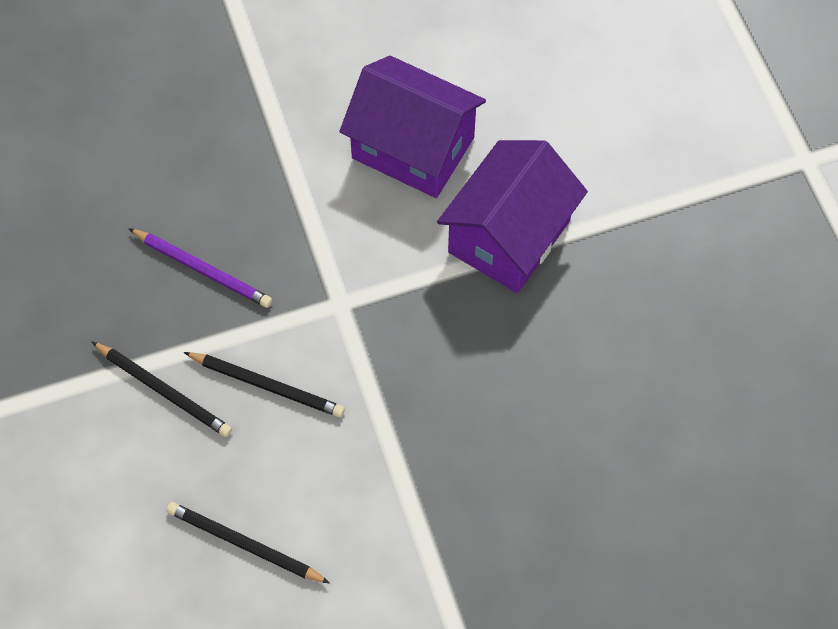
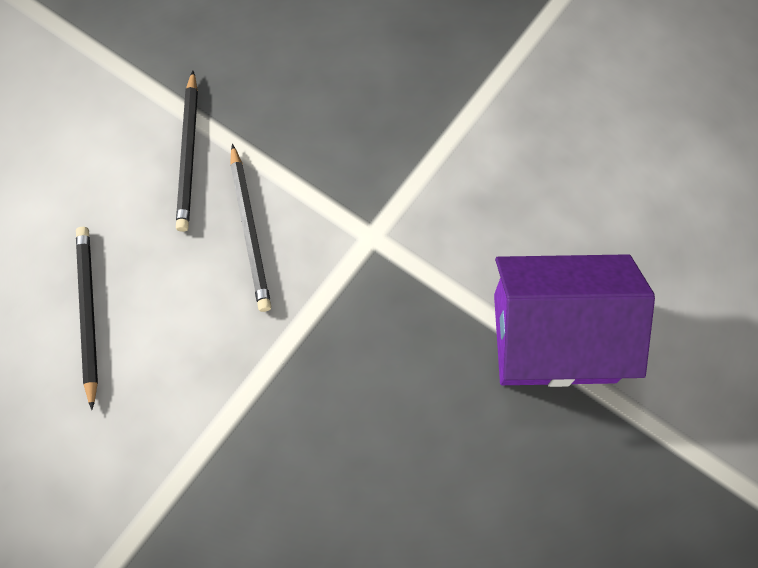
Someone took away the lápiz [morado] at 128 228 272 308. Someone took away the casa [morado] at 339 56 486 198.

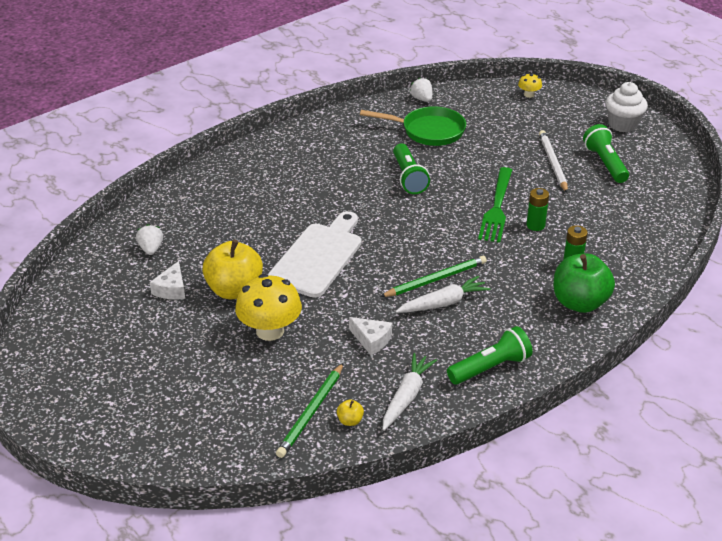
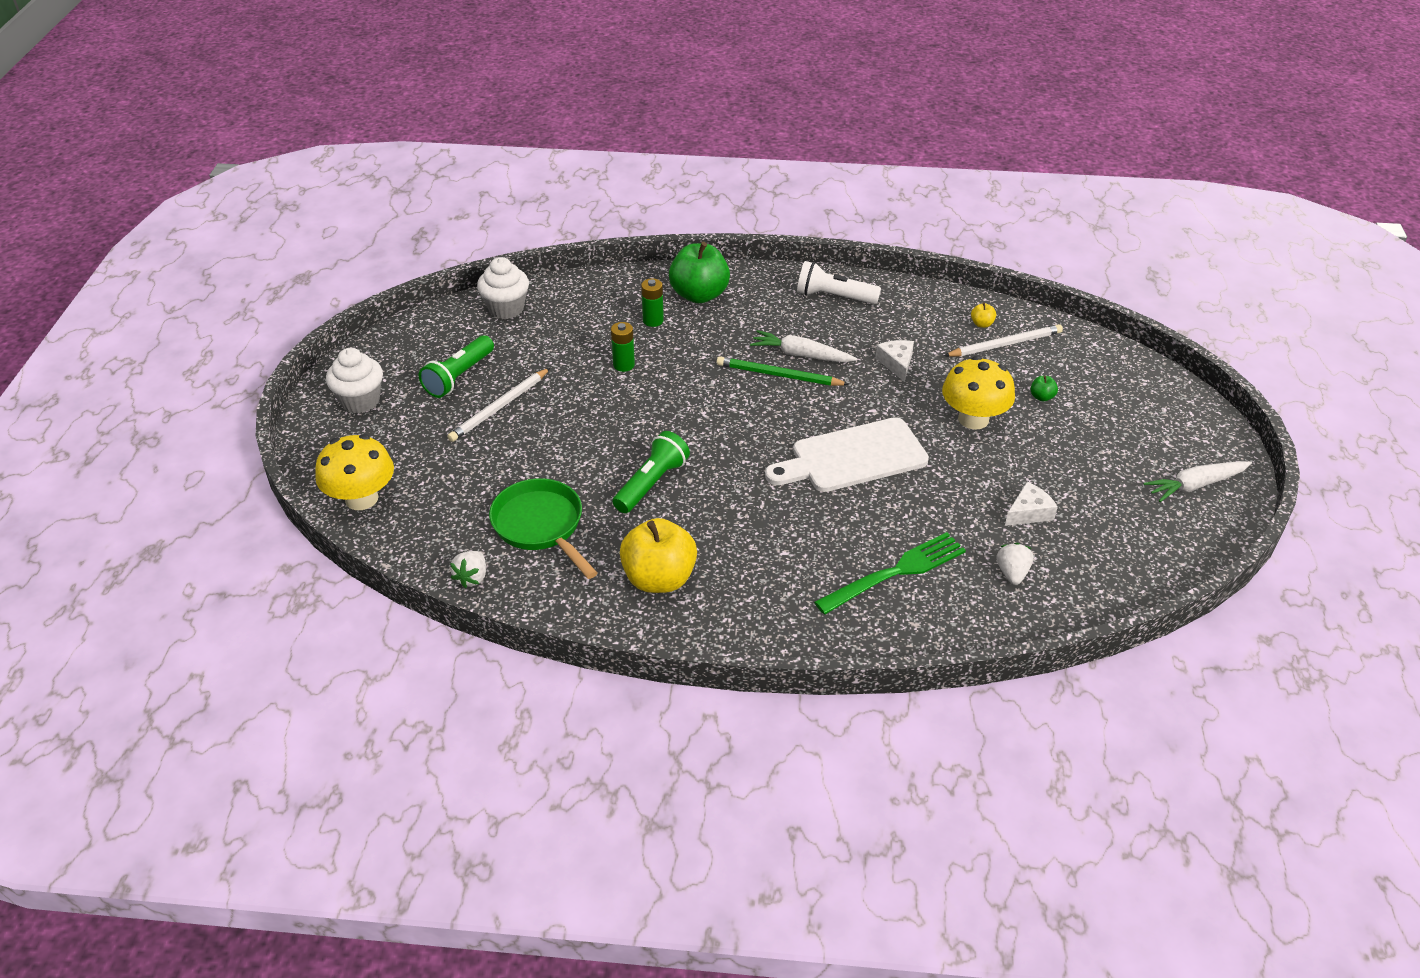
Someone put down the magdalena [blanco] at 477 257 529 319. Someone put down the manzana [verde] at 1031 376 1058 401. Someone carried the manzana [amarillo] from 202 239 263 299 to 620 518 697 593. Someone carried the zanahoria [blanco] from 383 353 437 430 to 1144 461 1252 502. Someone carried the tenedor [verde] from 478 167 512 243 to 814 532 966 614. Someone repainted the lápiz [verde] at 276 363 344 458, which became the lápiz [blanco] at 944 324 1063 357. Someone repainted the lámpara de mano [verde] at 447 326 533 384, which became the lámpara de mano [blanco] at 797 261 881 304. Someone rotated the fresa [blanco] at 136 224 163 255 by 150 degrees clockwise. Someone scaled the seta [amarillo] at 518 73 542 98 by 2.10.

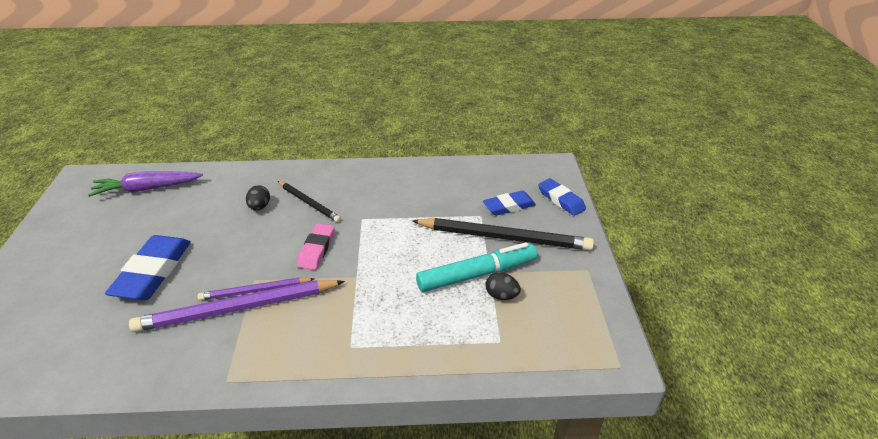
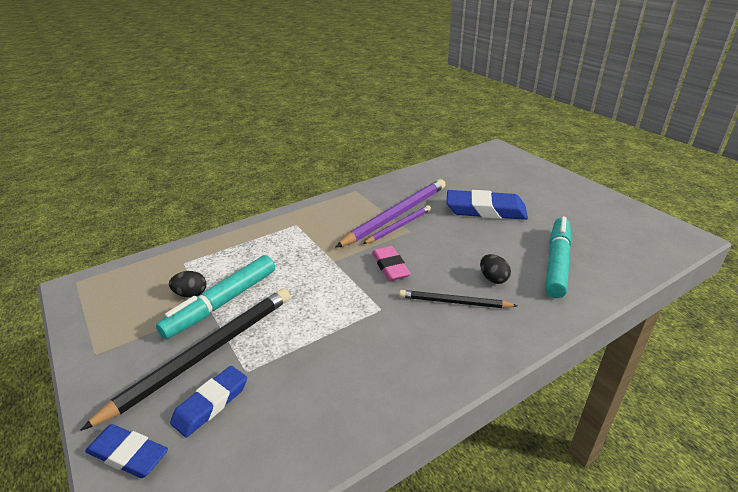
Someone took away the zanahoria [morado] at 88 171 203 197. Someone put down the rotulador [turquesa] at 545 216 572 298. Someone rotated the goma de borrar [azul] at 105 235 191 300 by 60 degrees counterclockwise. Someone rotated the lápiz [negro] at 412 218 594 250 by 150 degrees clockwise.

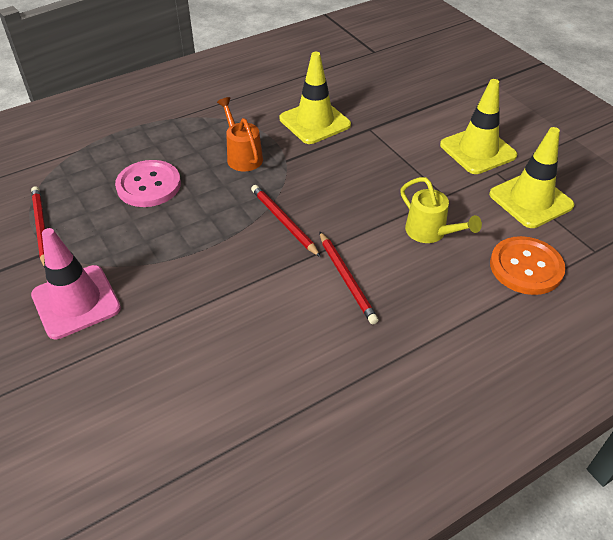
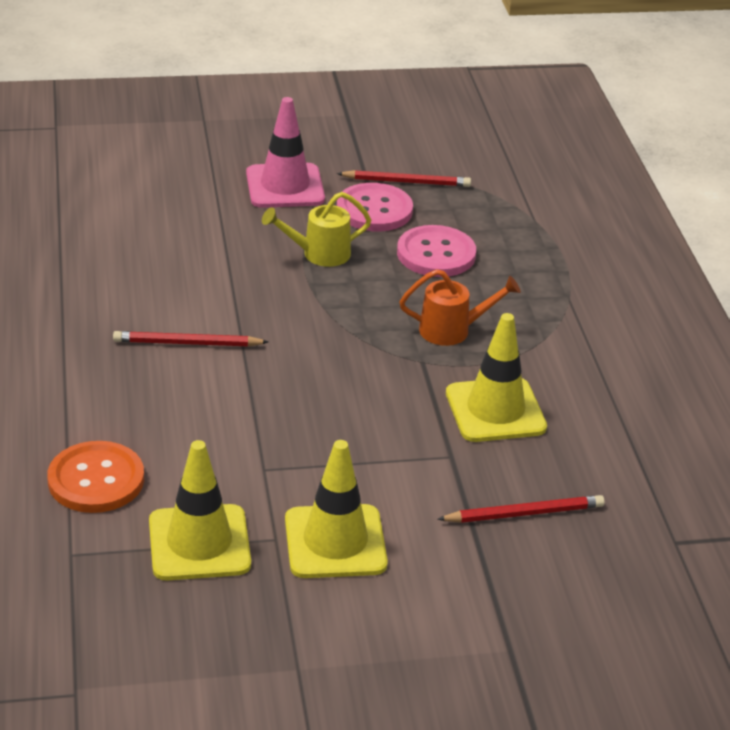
Someone put down the botón [rosa] at 337 183 413 231. Someone carried the lápiz [rojo] from 251 185 321 257 to 437 495 605 523. Someone carried the regadera [amarillo] from 400 177 482 243 to 262 192 371 267.

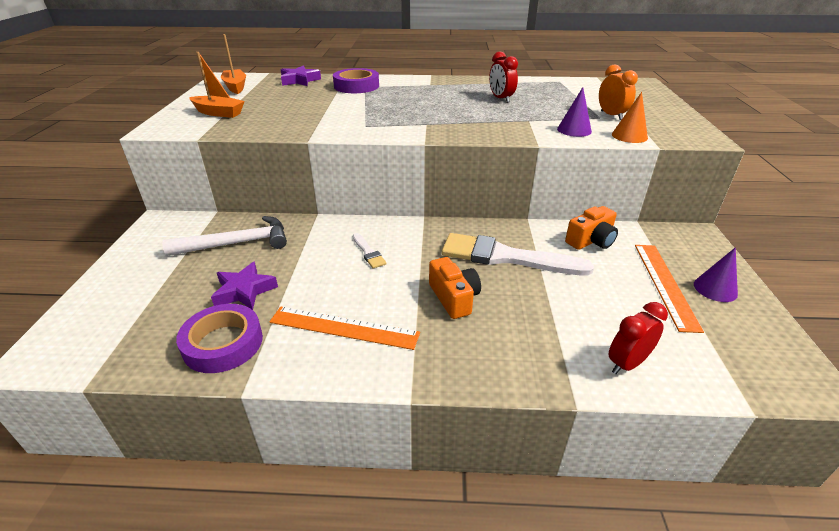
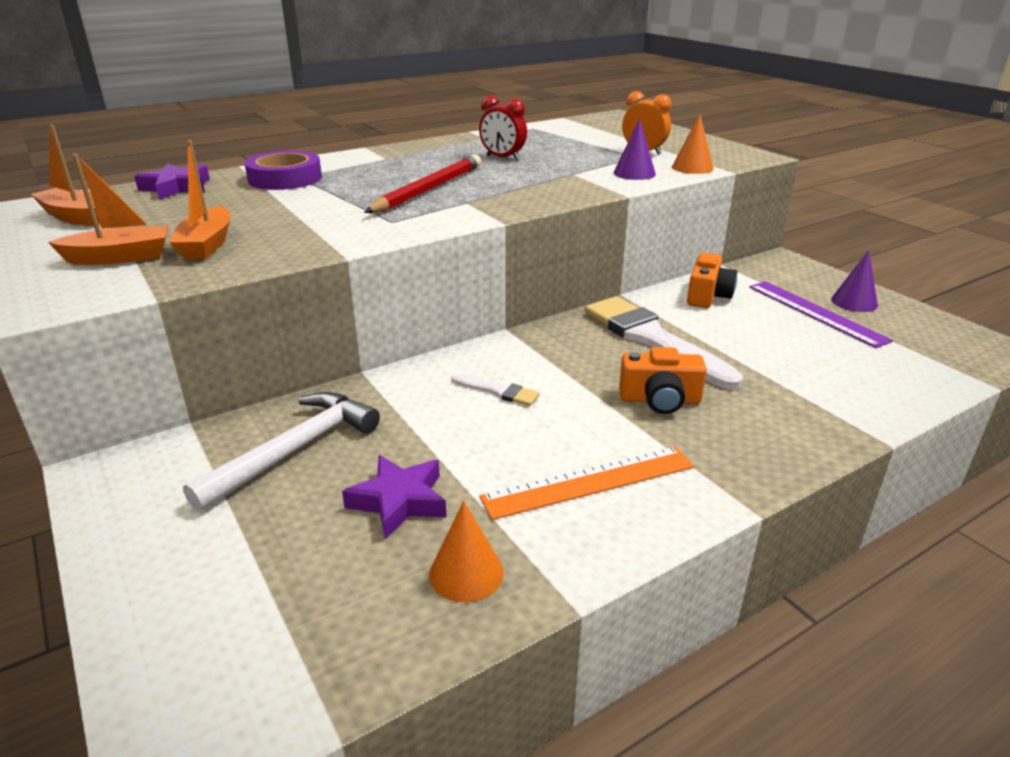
Someone took away the despertador [rojo] at 609 302 668 374. Someone put down the barco [naranja] at 169 140 230 260. Someone put down the lápiz [rojo] at 364 155 481 213. Someone swapped the cinta adhesiva [morado] at 176 304 263 373 for the cono [naranja] at 429 501 504 602. Someone repainted the regla [naranja] at 635 245 704 333, which became the regla [morado] at 749 281 893 348. Someone rotated the cámara [naranja] at 429 257 481 319 by 150 degrees clockwise. Someone rotated the pincel [blanco] at 442 233 594 276 by 75 degrees clockwise.

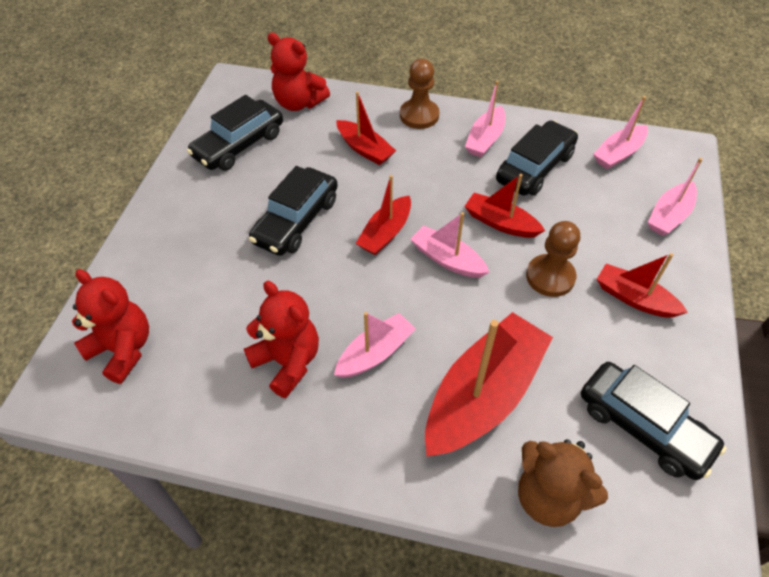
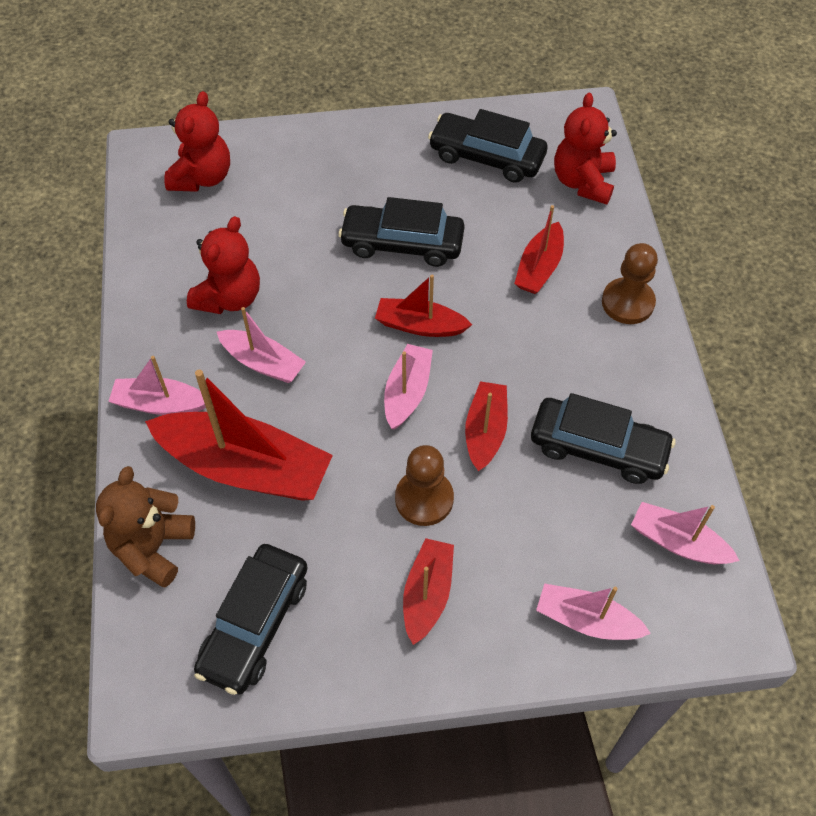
Someone carried the barco [rosa] from 465 81 505 157 to 108 356 206 415.

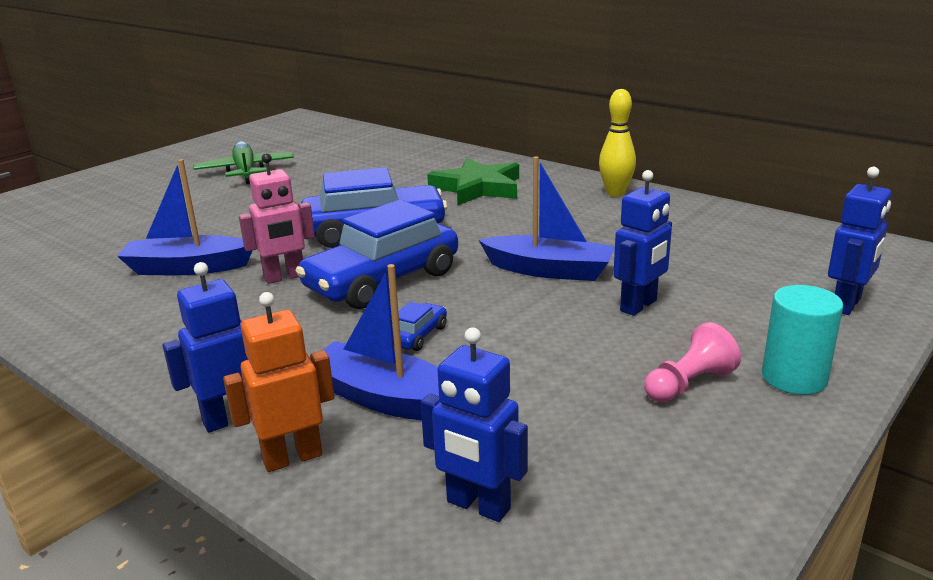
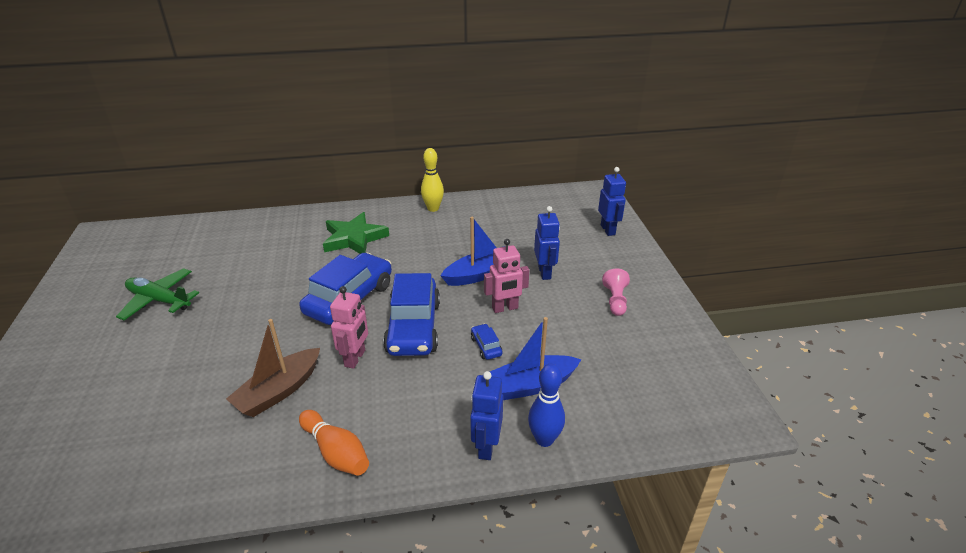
Someone took away the robot [azul] at 421 327 528 522. Someone took away the cilindro [turquesa] at 762 285 843 395. Someone put down the bolo [naranja] at 299 410 369 476. Someone put down the robot [rosa] at 484 239 529 313. Someone swapped the robot [naranja] at 223 292 334 472 for the bolo [azul] at 528 364 565 447. Someone repainted the barco [azul] at 117 159 253 275, which became the barco [marrón] at 226 319 320 417.

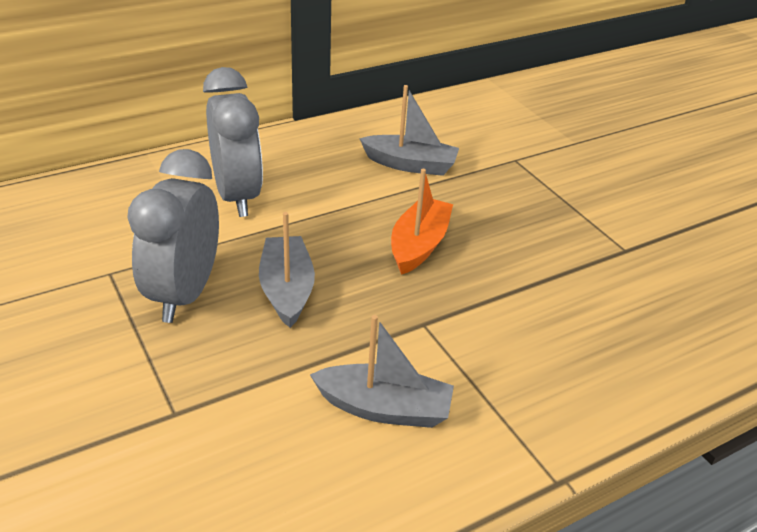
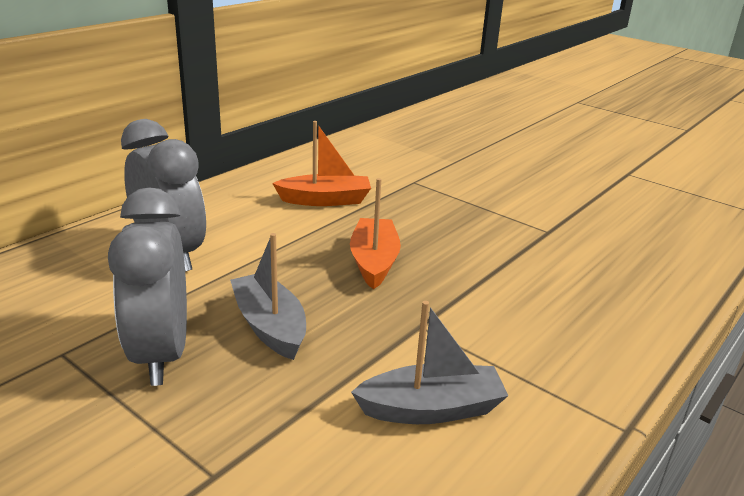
Someone repainted the barco [gris] at 359 85 459 176, which became the barco [naranja] at 272 121 371 206.

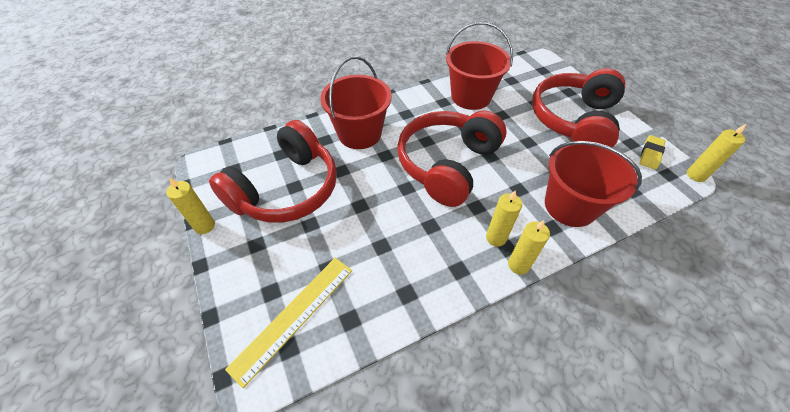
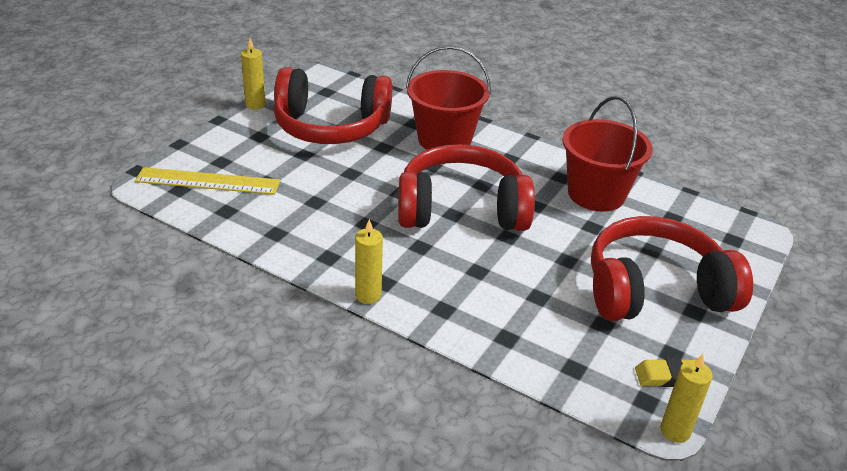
Someone took away the vela [amarillo] at 486 190 522 247. Someone took away the balde [rojo] at 545 141 642 227.

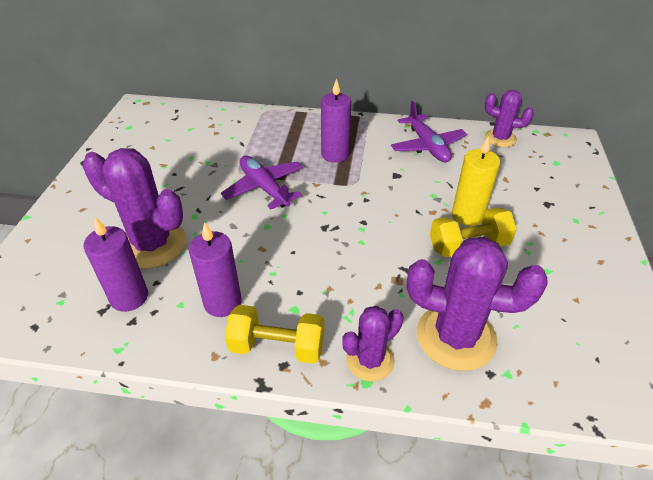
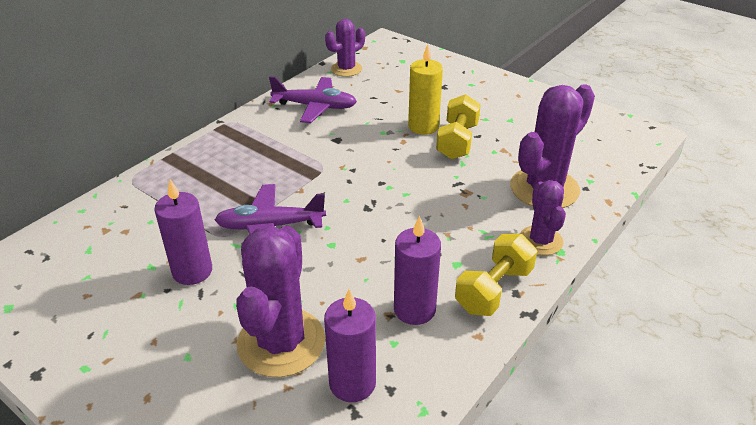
Someone carried the vela [morado] from 321 78 351 163 to 154 179 212 285. Someone rotated the cactus [morado] at 82 148 186 269 by 45 degrees counterclockwise.

